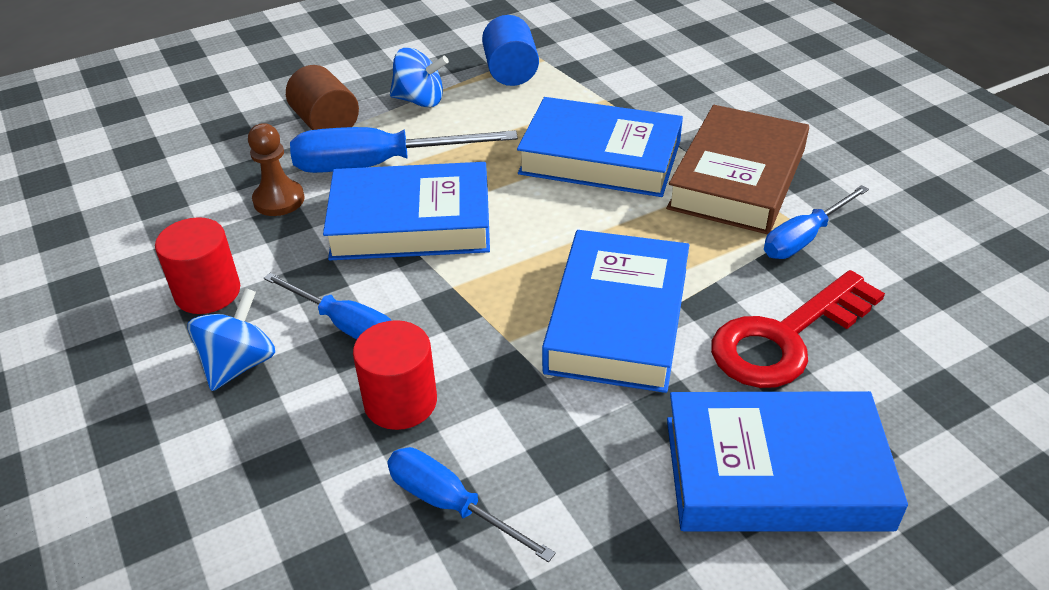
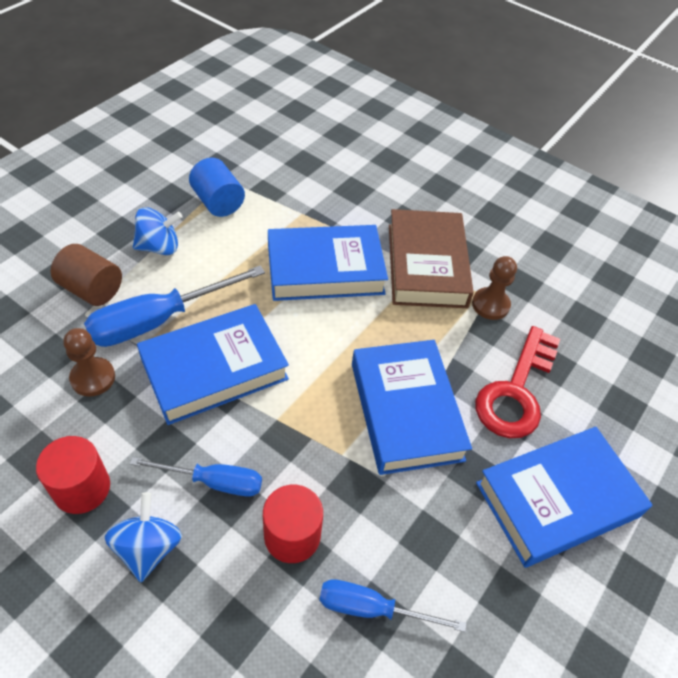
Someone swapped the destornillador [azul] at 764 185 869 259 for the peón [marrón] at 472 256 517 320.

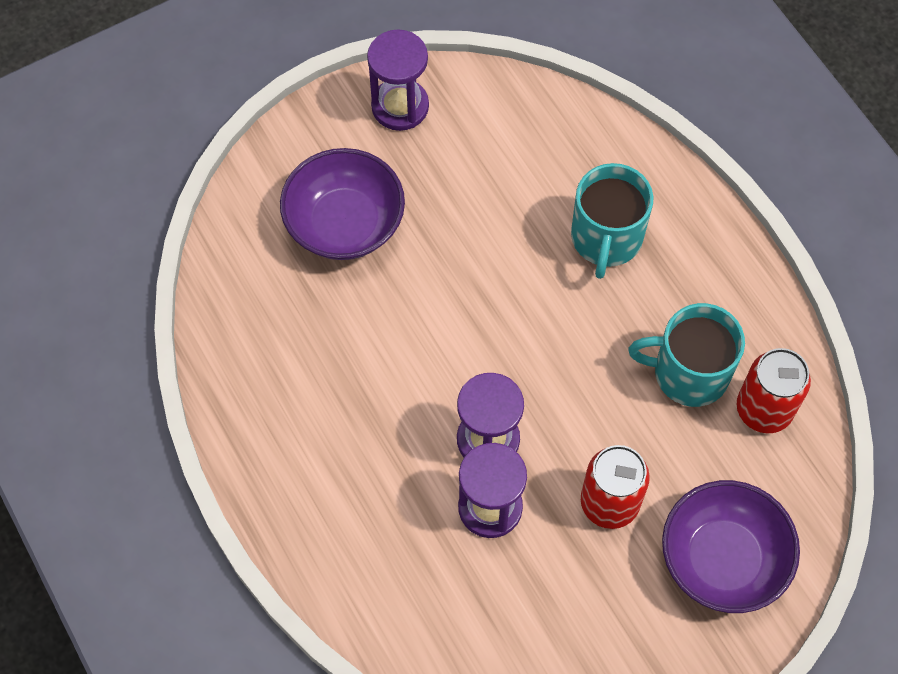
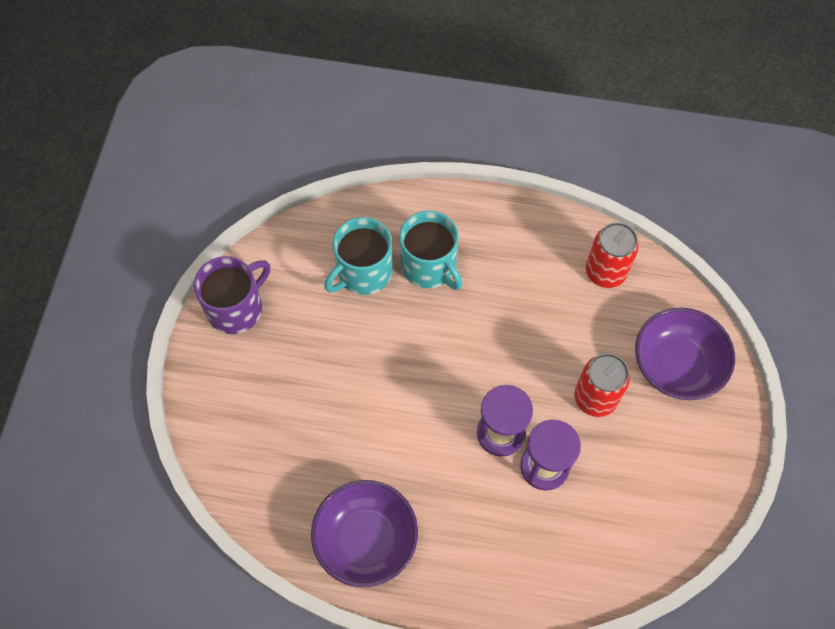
Someone carried the cuenco [morado] from 280 148 405 260 to 311 480 418 587. Someone carried the taza [turquesa] from 628 303 745 407 to 324 217 393 295. Someone swapped the reloj de arena [morado] at 367 30 429 131 for the taza [morado] at 194 256 270 334.

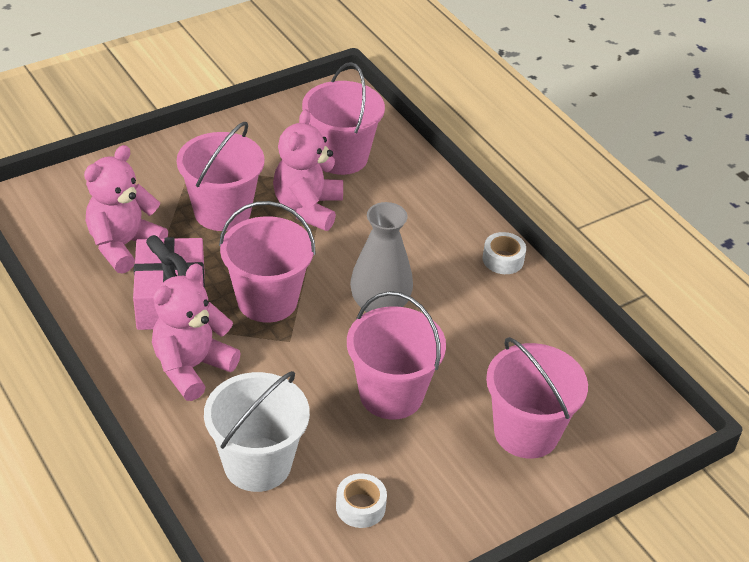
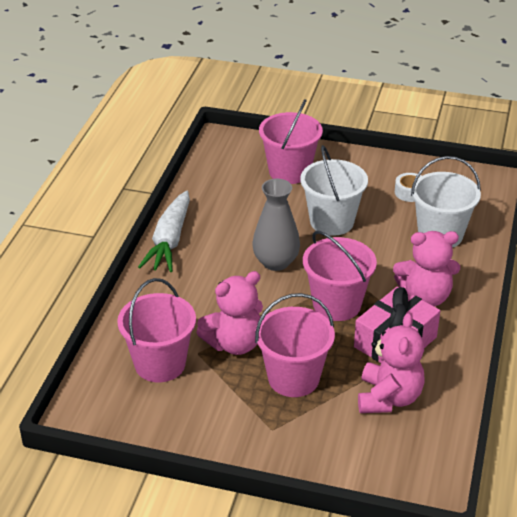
Someone swapped the cinta adhesiva [blanco] at 483 232 526 274 for the zanahoria [blanco] at 138 190 190 272. Someone repainted the balde [rosa] at 347 291 446 420, which became the balde [blanco] at 301 145 368 236. Someone rotated the osito [rosa] at 84 145 168 274 by 75 degrees counterclockwise.

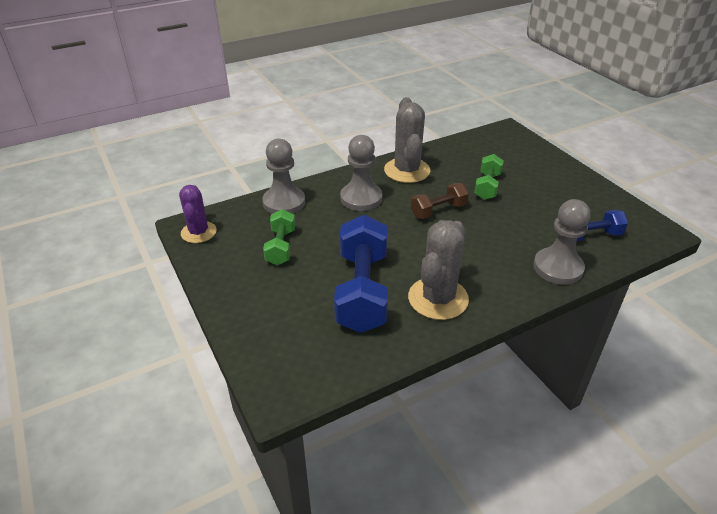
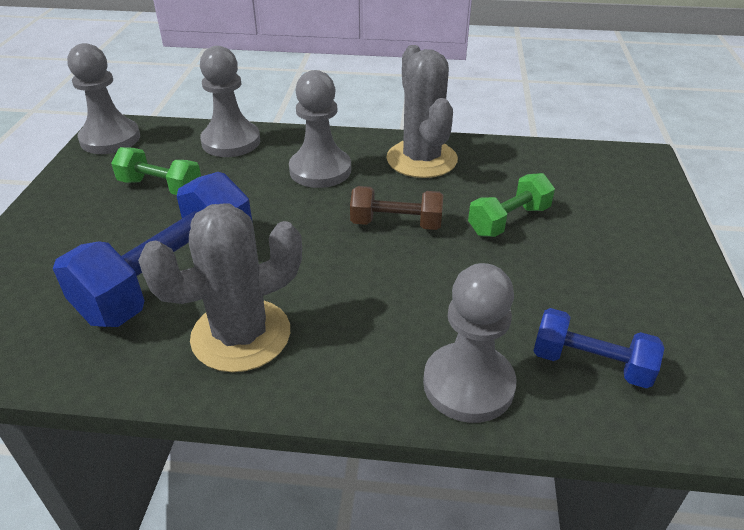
Someone swapped the cactus [morado] at 179 185 217 243 for the peón [gris] at 67 43 140 154. Someone rotated the mancuerna [verde] at 263 209 295 265 by 75 degrees clockwise. Someone rotated the cactus [gris] at 384 97 430 183 by 45 degrees counterclockwise.

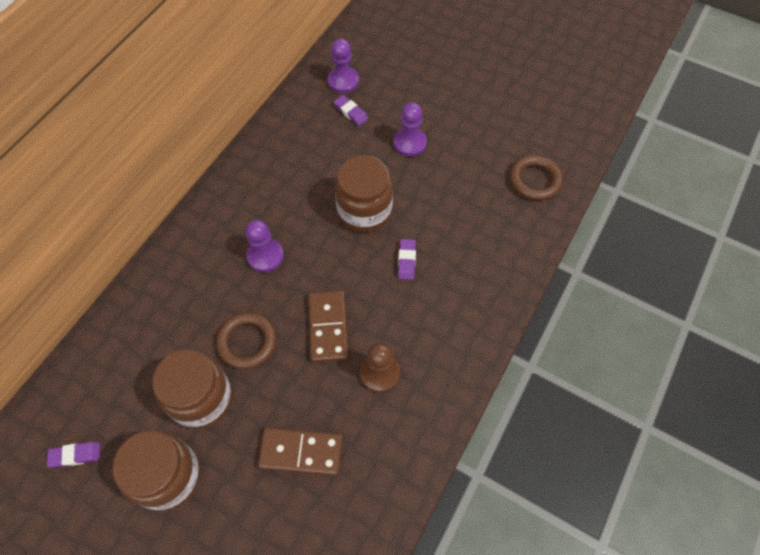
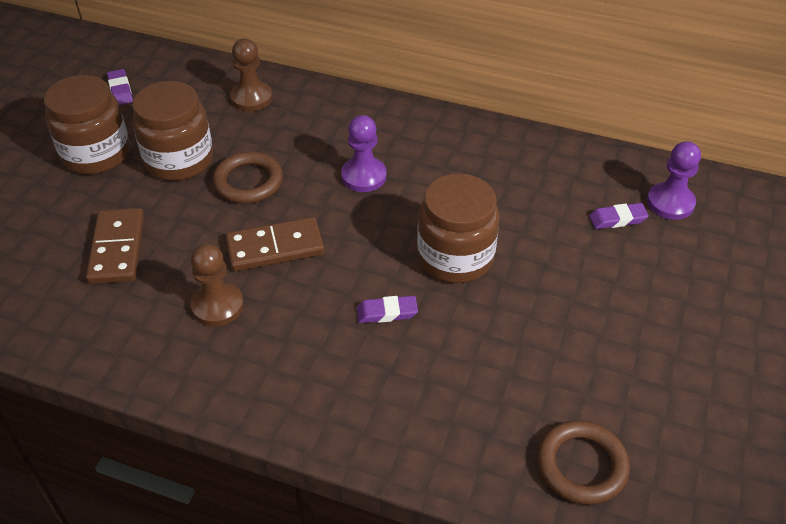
Someone took away the peón [morado] at 394 102 427 157. Someone put down the peón [marrón] at 230 39 273 111. Someone rotated the goma de borrar [morado] at 334 95 368 126 by 45 degrees clockwise.

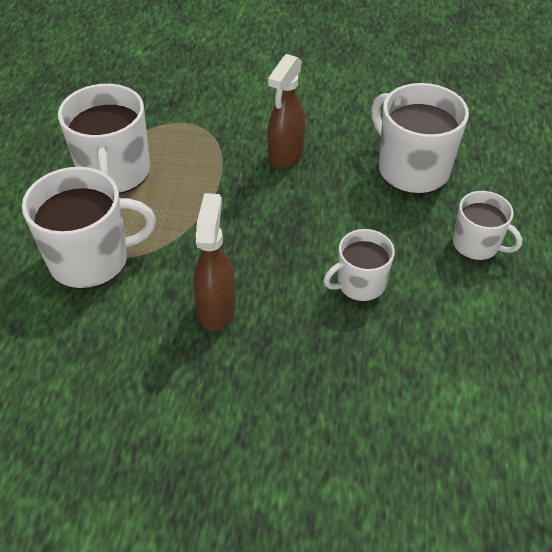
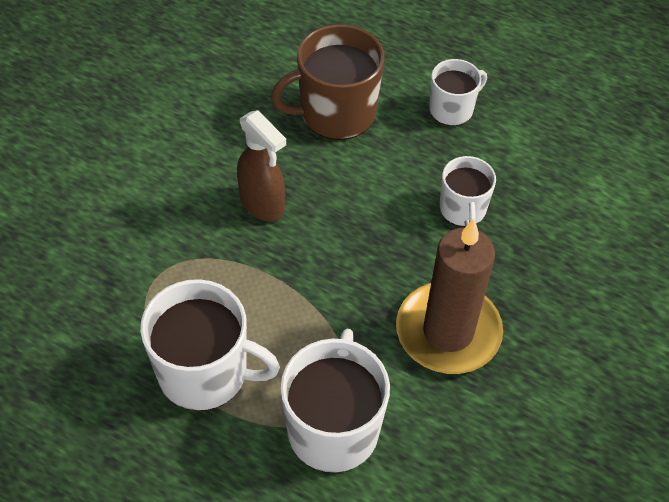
Someone swapped the pulverizador [marrón] at 193 193 236 331 for the vela [marrón] at 396 219 503 374. Someone repainted the taza [blanco] at 371 83 469 194, which became the taza [marrón] at 271 24 384 140.

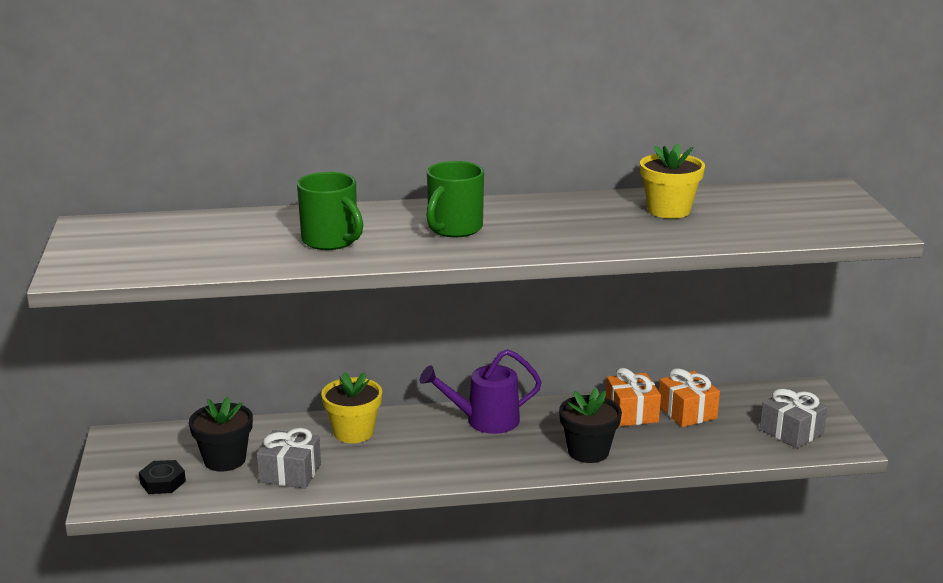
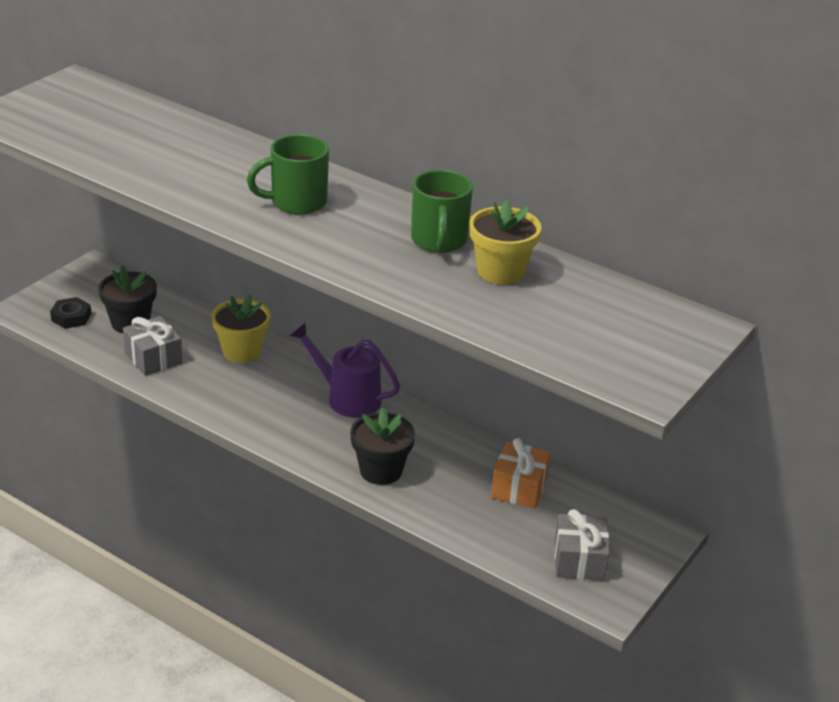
Someone took away the regalo [naranja] at 606 368 661 427. Someone carried the taza [verde] from 297 172 363 250 to 411 170 473 253.

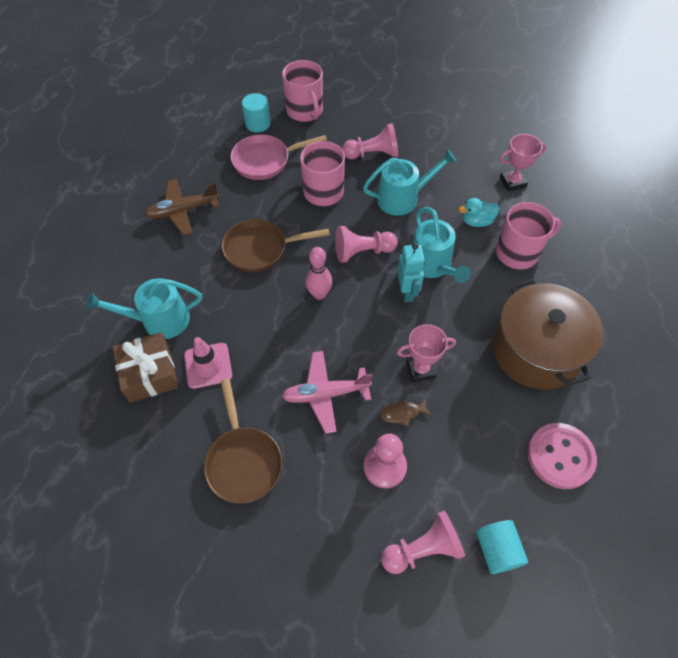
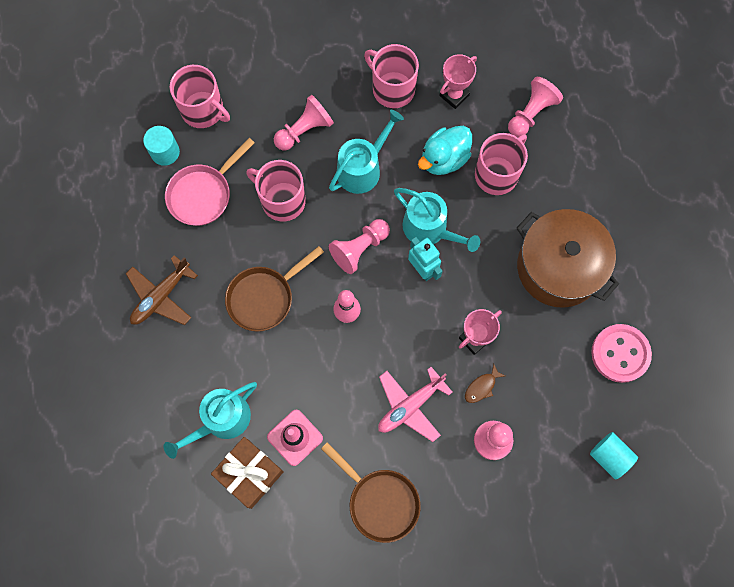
Someone put down the taza [rosa] at 364 44 419 108. Someone carried the peón [rosa] from 381 511 465 574 to 508 77 563 137. Someone scaled the pato [turquesa] at 459 198 499 227 by 1.51.

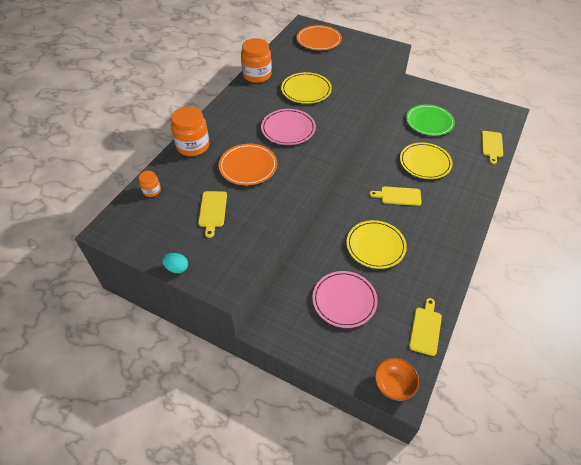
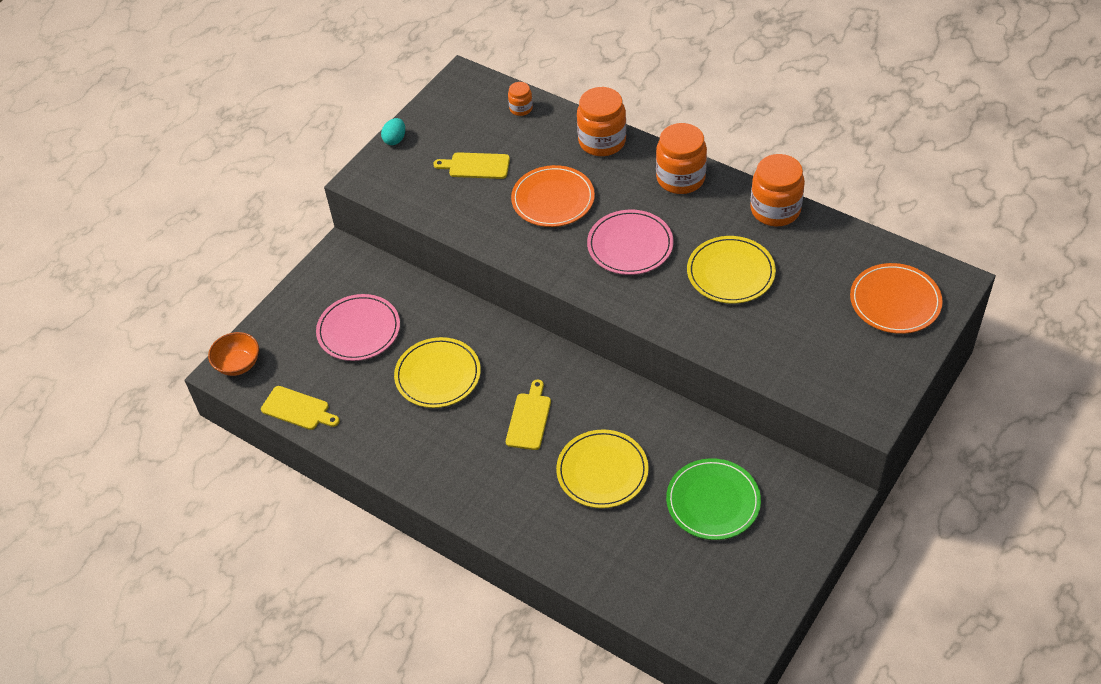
Someone took away the tabla de cortar [amarillo] at 482 131 503 164. Someone put down the tarro [naranja] at 656 123 707 194.

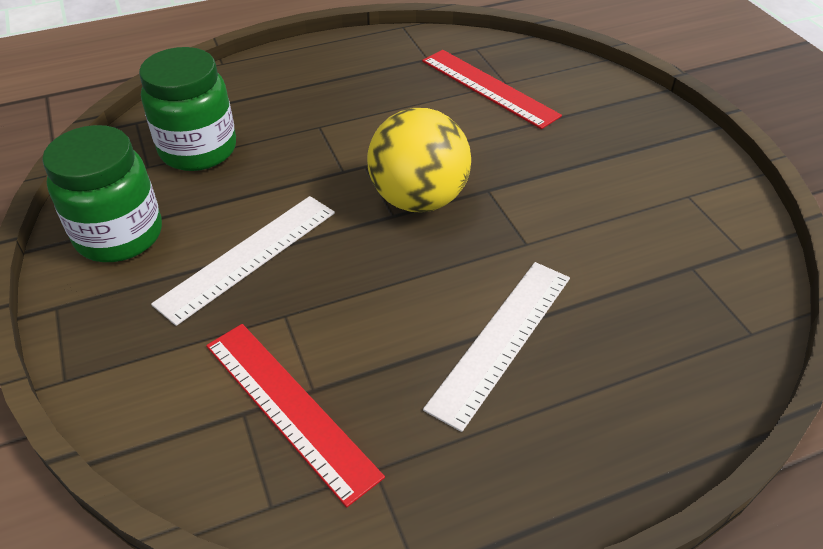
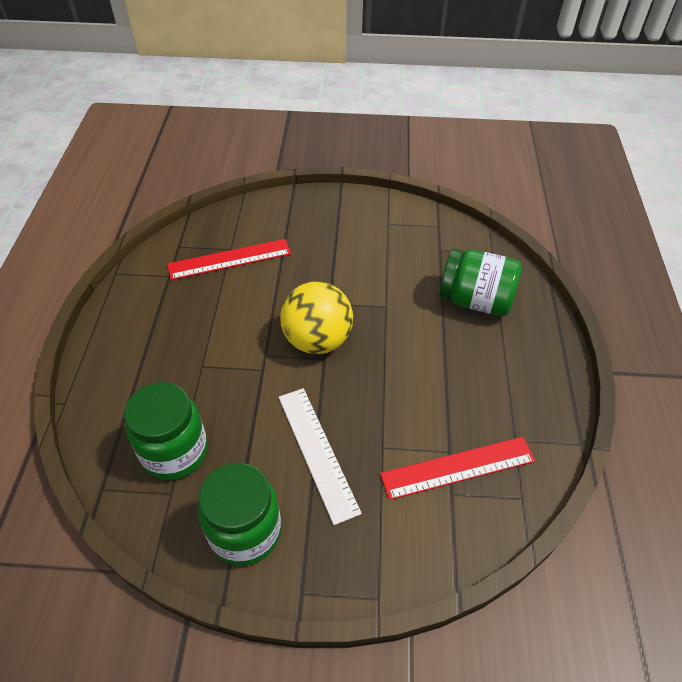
Someone took away the regla [blanco] at 423 262 570 432. Someone put down the tarro [verde] at 439 249 522 316.

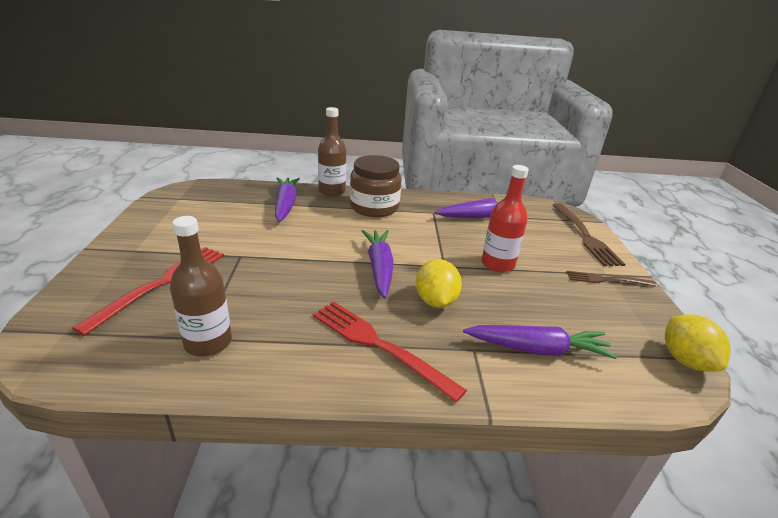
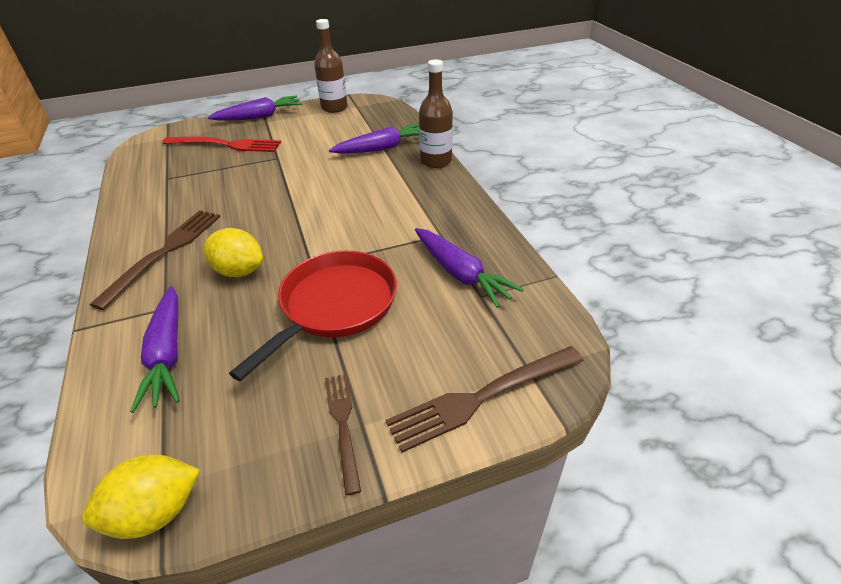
Someone took away the tarro [marrón] at 350 155 402 217. Someone carried the botella [marrón] from 170 216 232 357 to 314 19 348 113. Someone carried the zanahoria [morado] from 362 230 394 298 to 208 96 302 121. Someone swapped the botella [rojo] at 482 165 529 273 for the sartén [rojo] at 229 250 397 381. Someone repainted the tenedor [rojo] at 313 301 467 403, which became the tenedor [marrón] at 90 210 221 310. Someone rotated the limón [amarillo] at 416 259 462 308 by 45 degrees clockwise.

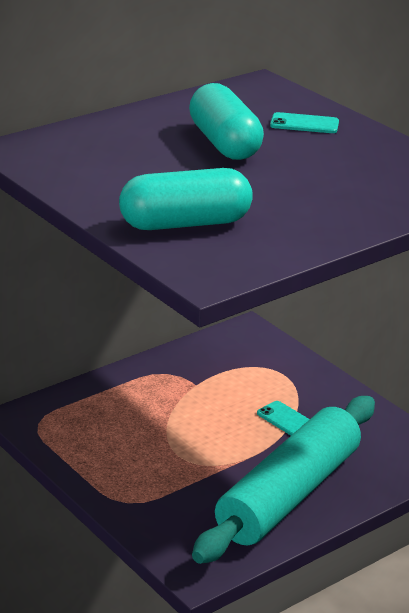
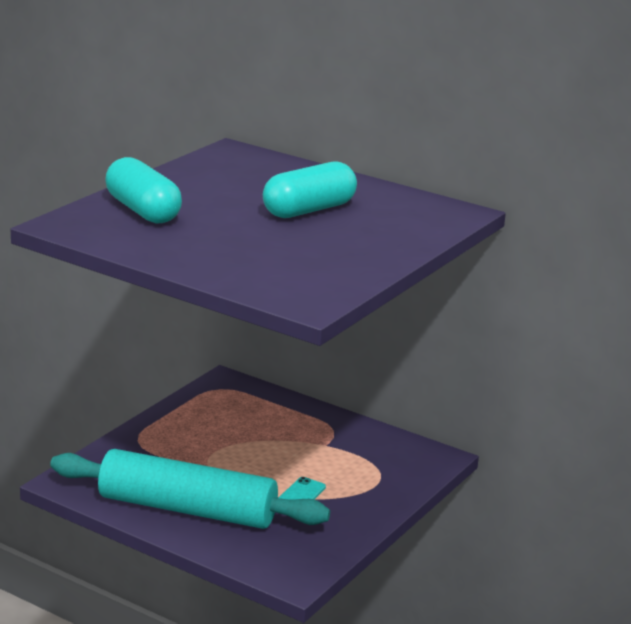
Someone took away the móvil [turquesa] at 270 112 339 133.

